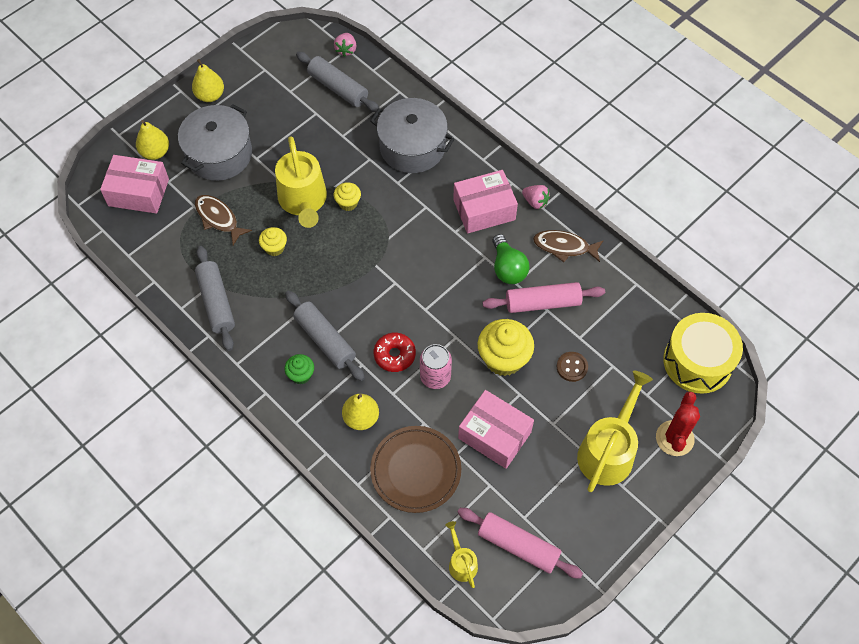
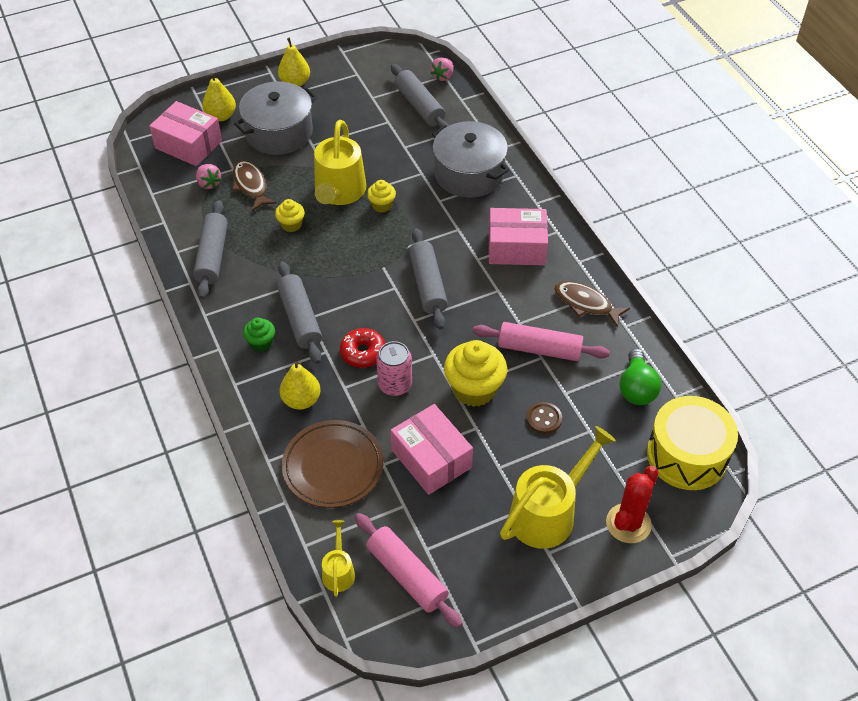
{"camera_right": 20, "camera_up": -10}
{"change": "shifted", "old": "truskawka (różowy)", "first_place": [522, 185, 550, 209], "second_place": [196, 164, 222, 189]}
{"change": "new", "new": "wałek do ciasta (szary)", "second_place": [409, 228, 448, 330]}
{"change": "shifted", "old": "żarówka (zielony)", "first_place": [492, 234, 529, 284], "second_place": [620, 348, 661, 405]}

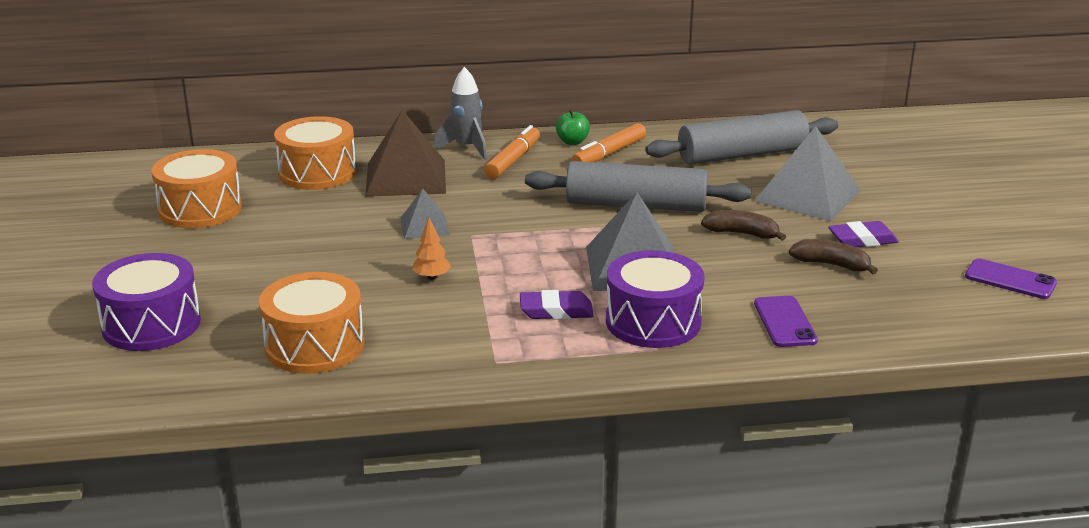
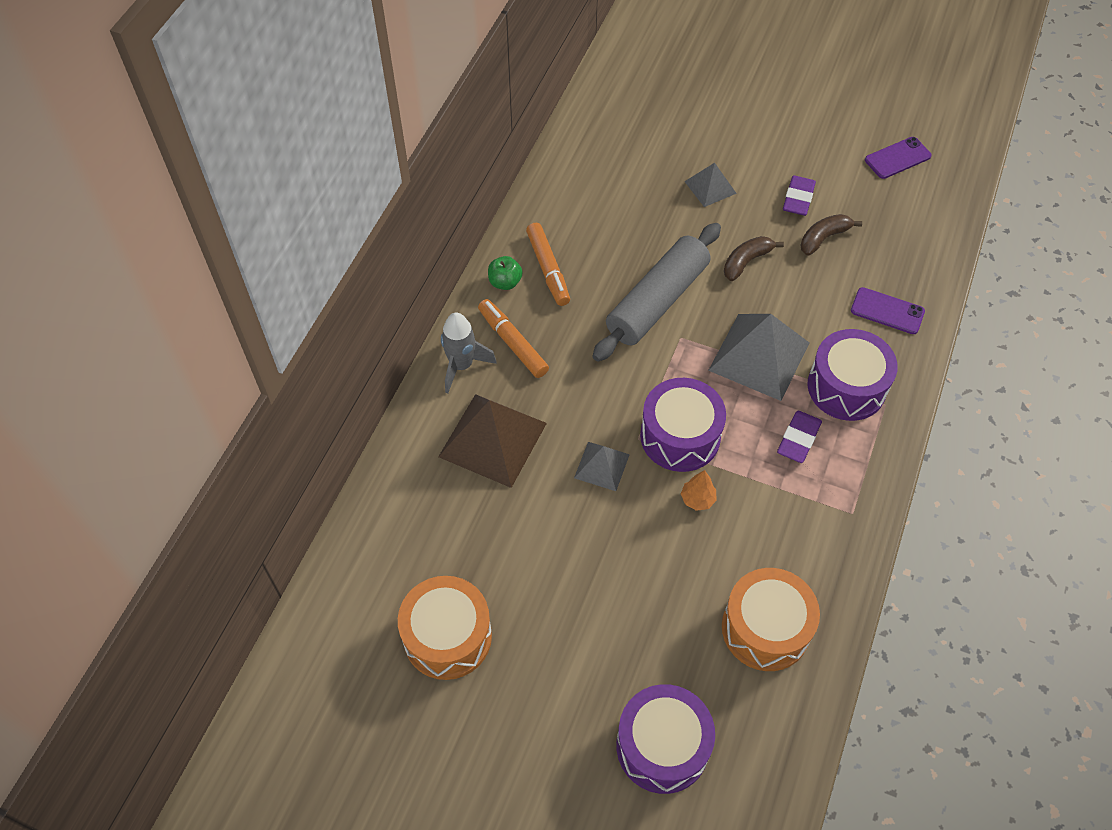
{"camera_right": -60, "camera_up": 30}
{"change": "new", "new": "bęben (fioletowy)", "second_place": [640, 378, 726, 472]}
{"change": "scaled", "old": "piramida (szary)", "first_place": [755, 126, 860, 221], "second_place": [684, 163, 737, 207], "factor": 0.54}
{"change": "gone", "old": "bęben (pomarańczowy)", "first_place": [274, 116, 357, 190]}
{"change": "gone", "old": "wałek do ciasta (szary)", "first_place": [645, 110, 838, 165]}

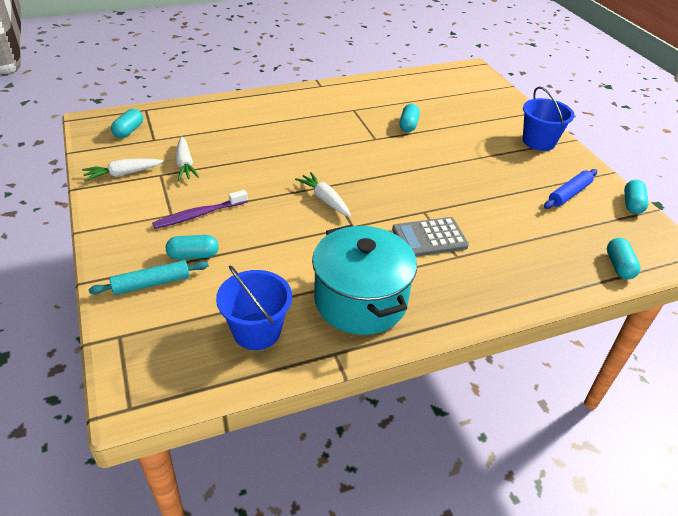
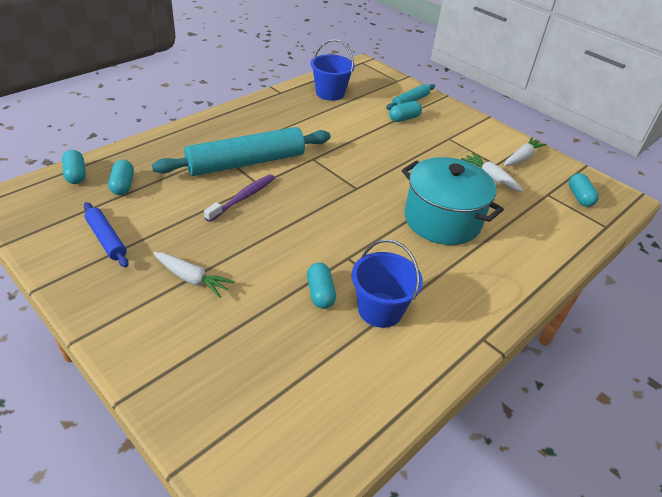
{"camera_right": 155, "camera_up": 0}
{"change": "rotated", "old": "wałek do ciasta (niebieski)", "first_place": [544, 169, 597, 209], "second_place": [84, 202, 129, 267], "degrees": -60}
{"change": "shifted", "old": "kapsułka (turkusowy)", "first_place": [624, 180, 649, 214], "second_place": [108, 160, 134, 195]}
{"change": "swapped", "old": "kalkulator (szary)", "new": "wałek do ciasta (turkusowy)", "first_place": [392, 217, 469, 257], "second_place": [152, 127, 331, 176]}
{"change": "shifted", "old": "marchewka (biały)", "first_place": [295, 172, 351, 217], "second_place": [153, 252, 235, 298]}
{"change": "shifted", "old": "szczoteczka do zębów (fioletowy)", "first_place": [152, 190, 248, 229], "second_place": [204, 174, 275, 222]}
{"change": "shifted", "old": "wiadro (niebieski)", "first_place": [523, 86, 575, 151], "second_place": [352, 239, 423, 328]}
{"change": "shifted", "old": "garnek (turkusowy)", "first_place": [312, 225, 417, 335], "second_place": [402, 157, 504, 245]}

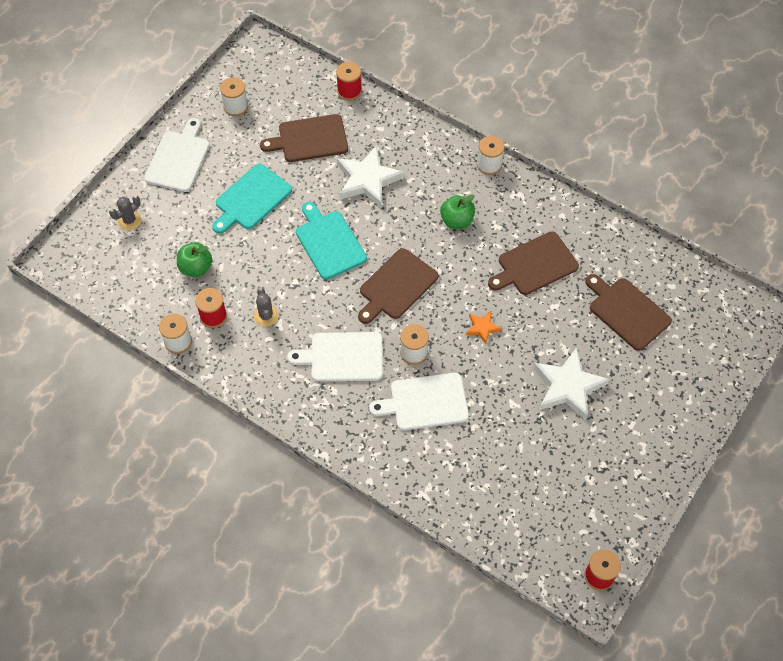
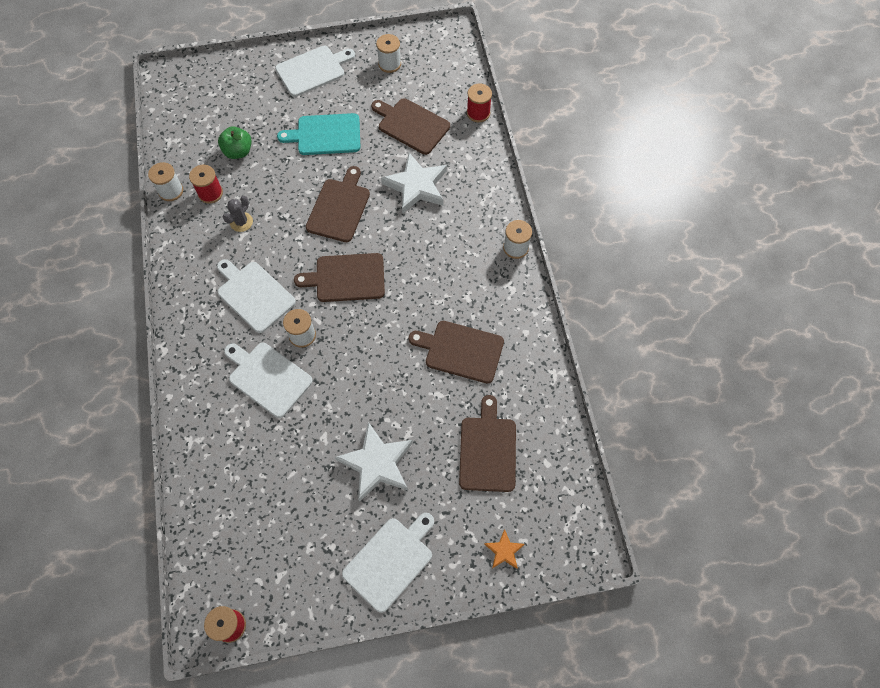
{"camera_right": 45, "camera_up": 5}
{"change": "repainted", "old": "deska do krojenia (turkusowy)", "new": "deska do krojenia (brązowy)", "first_place": [296, 202, 367, 280], "second_place": [306, 166, 370, 242]}
{"change": "new", "new": "deska do krojenia (biały)", "second_place": [342, 513, 434, 613]}
{"change": "shifted", "old": "gwiazda (pomarańczowy)", "first_place": [466, 311, 502, 344], "second_place": [484, 529, 525, 569]}
{"change": "gone", "old": "kaktus (szary)", "first_place": [109, 195, 141, 230]}
{"change": "gone", "old": "jabłko (zielony)", "first_place": [440, 195, 475, 229]}

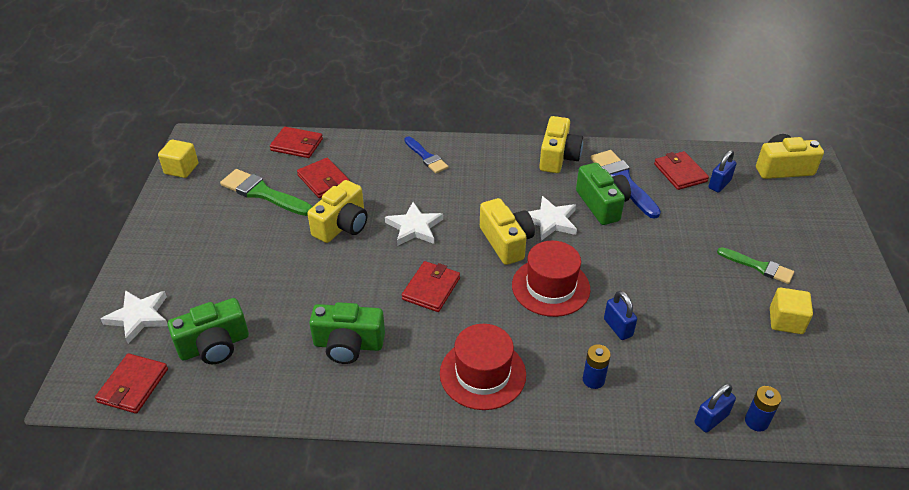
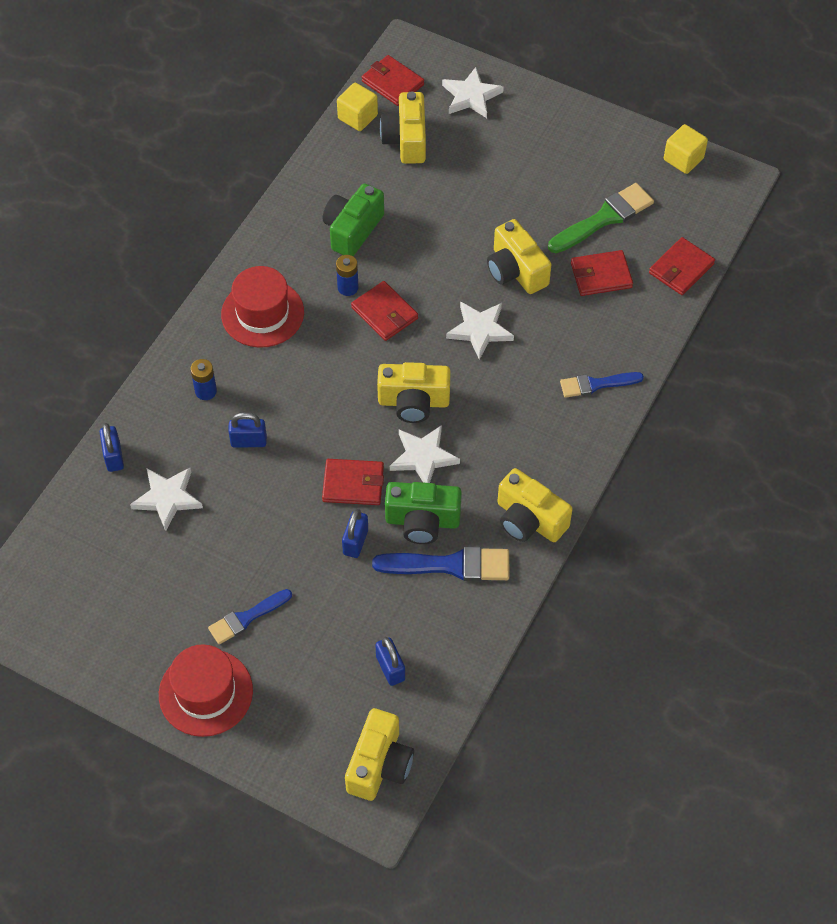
{"camera_right": 115, "camera_up": 15}
{"change": "new", "new": "gwiazda (biały)", "second_place": [130, 468, 203, 531]}
{"change": "shifted", "old": "kapelusz (czerwony)", "first_place": [512, 241, 590, 317], "second_place": [159, 644, 253, 737]}
{"change": "repainted", "old": "pędzel (zielony)", "new": "pędzel (niebieski)", "first_place": [717, 247, 794, 284], "second_place": [208, 589, 292, 644]}
{"change": "shifted", "old": "portfel (czerwony)", "first_place": [654, 151, 709, 190], "second_place": [322, 459, 384, 505]}
{"change": "shifted", "old": "bateria (niebieski)", "first_place": [745, 386, 781, 432], "second_place": [336, 255, 359, 296]}
{"change": "shifted", "old": "sześcian (żółty)", "first_place": [770, 288, 813, 334], "second_place": [337, 83, 378, 131]}
{"change": "new", "new": "kłódka (niebieski)", "second_place": [342, 509, 368, 558]}
{"change": "repainted", "old": "aparat fotograficzny (zielony)", "new": "aparat fotograficzny (żółty)", "first_place": [168, 298, 249, 364], "second_place": [380, 91, 426, 164]}

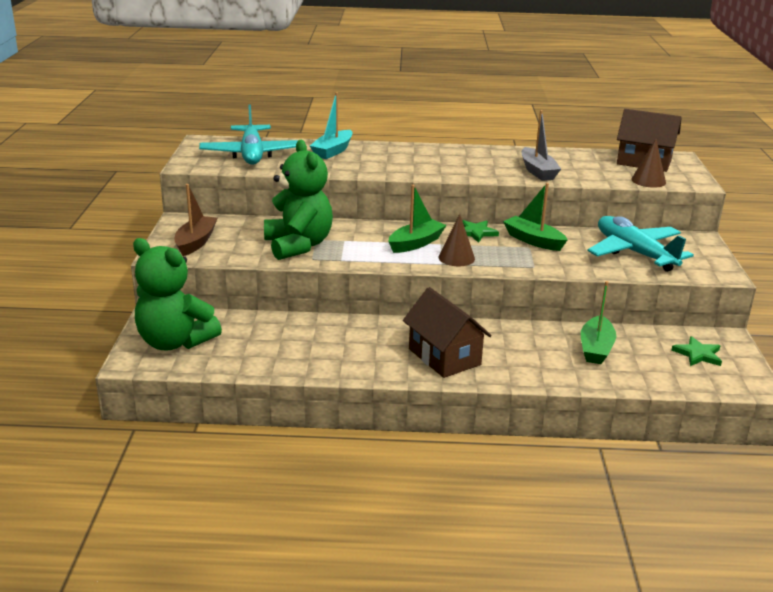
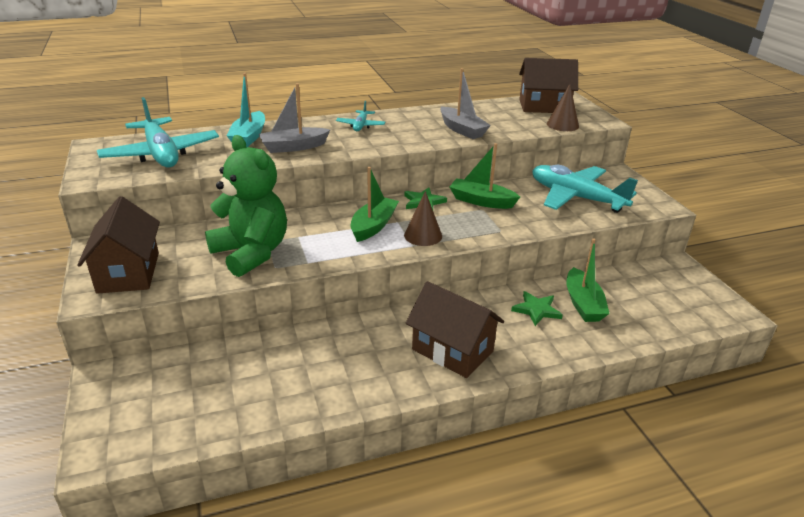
{"camera_right": -20, "camera_up": 5}
{"change": "swapped", "old": "łódka (brązowy)", "new": "domek (brązowy)", "first_place": [175, 184, 217, 256], "second_place": [77, 196, 160, 294]}
{"change": "new", "new": "łódka (szary)", "second_place": [259, 83, 330, 153]}
{"change": "new", "new": "samolot (turkusowy)", "second_place": [336, 101, 386, 131]}
{"change": "shifted", "old": "gwiazda (zielony)", "first_place": [671, 336, 722, 366], "second_place": [511, 291, 563, 326]}
{"change": "gone", "old": "miś (zielony)", "first_place": [133, 238, 222, 350]}

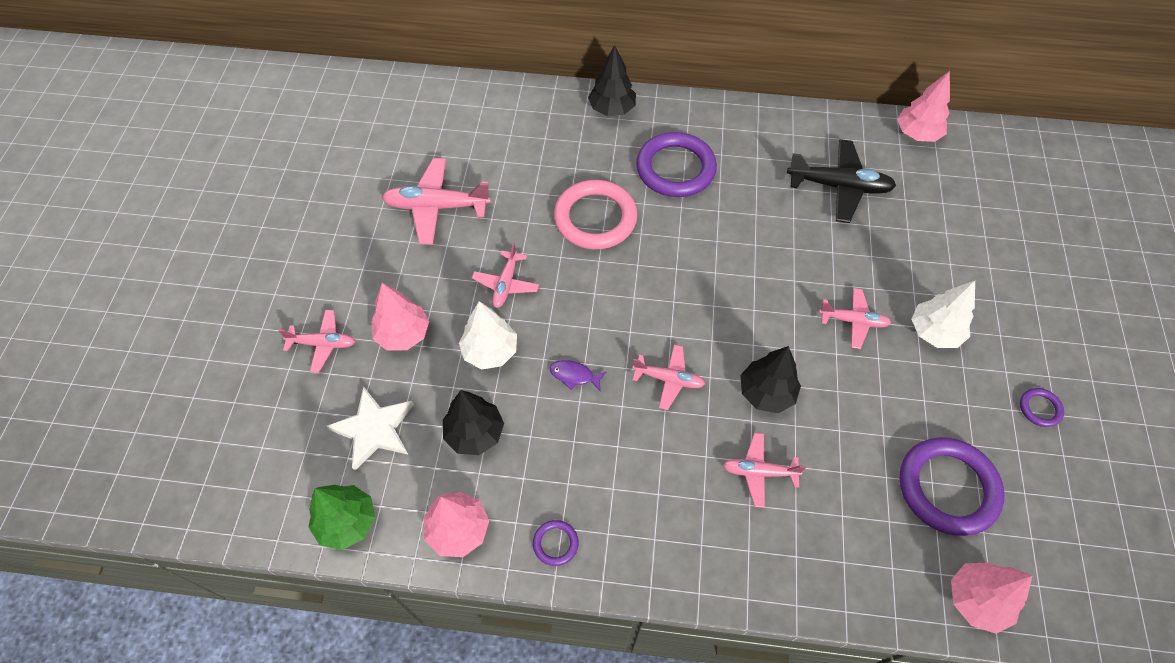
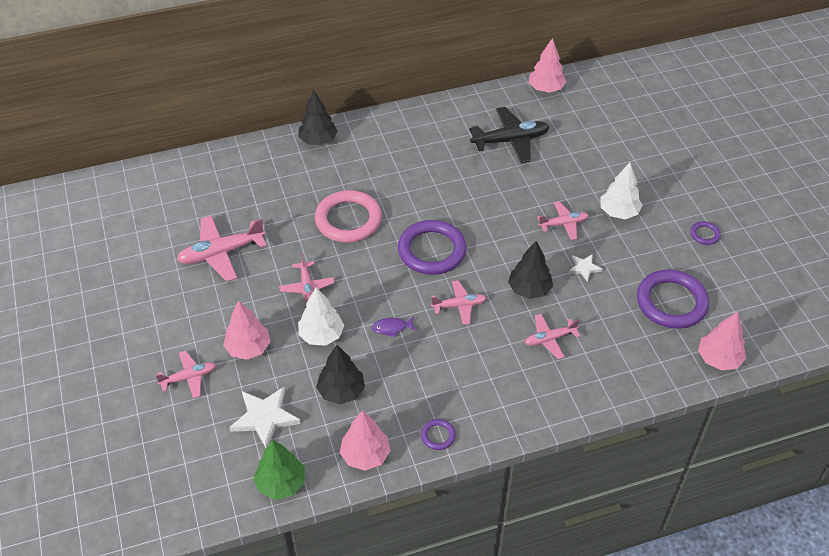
{"camera_right": -25, "camera_up": -10}
{"change": "shifted", "old": "pierścień (fioletowy)", "first_place": [636, 132, 717, 197], "second_place": [398, 220, 467, 275]}
{"change": "new", "new": "gwiazda (biały)", "second_place": [568, 254, 603, 282]}

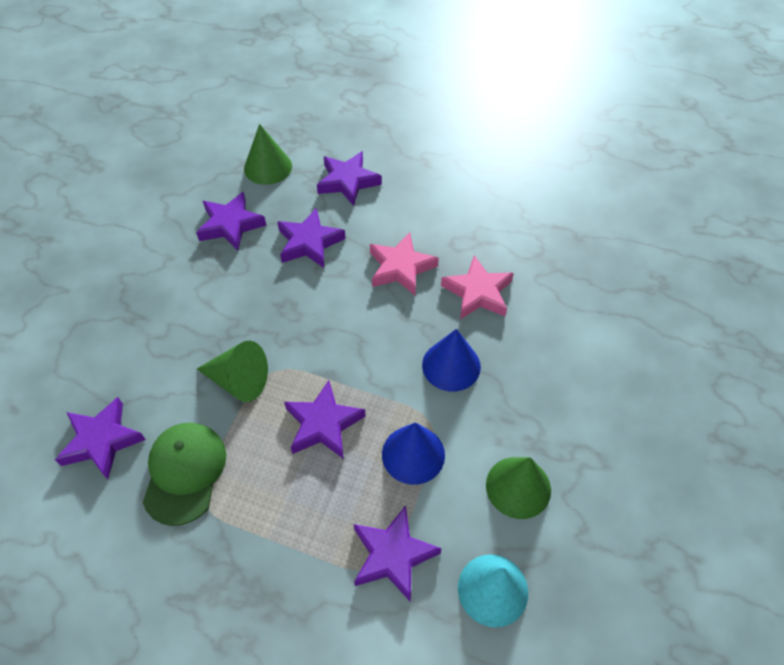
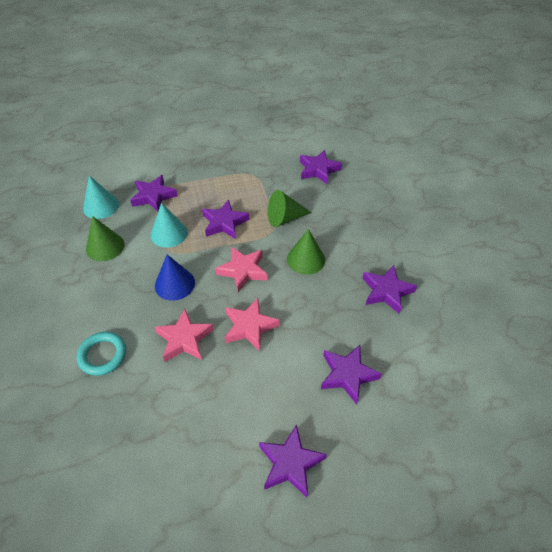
{"camera_right": 145, "camera_up": -5}
{"change": "new", "new": "pierścień (turkusowy)", "second_place": [77, 332, 126, 376]}
{"change": "repainted", "old": "stożek (niebieski)", "new": "stożek (turkusowy)", "first_place": [382, 422, 445, 485], "second_place": [151, 203, 188, 248]}
{"change": "new", "new": "gwiazda (różowy)", "second_place": [215, 247, 268, 292]}
{"change": "shifted", "old": "gwiazda (fioletowy)", "first_place": [277, 208, 346, 268], "second_place": [259, 424, 327, 498]}
{"change": "shifted", "old": "stożek (zielony)", "first_place": [244, 124, 292, 185], "second_place": [287, 229, 325, 275]}
{"change": "gone", "old": "czapka (zielony)", "first_place": [143, 423, 226, 526]}

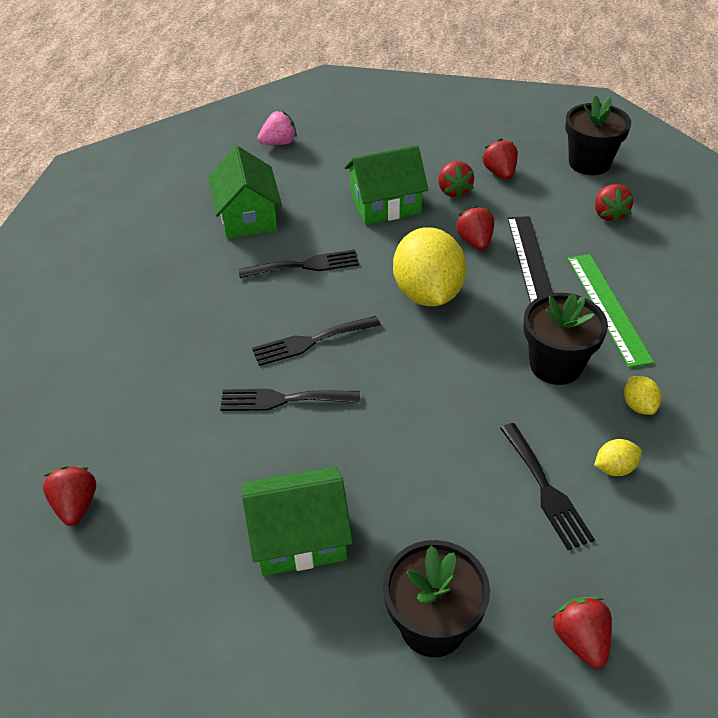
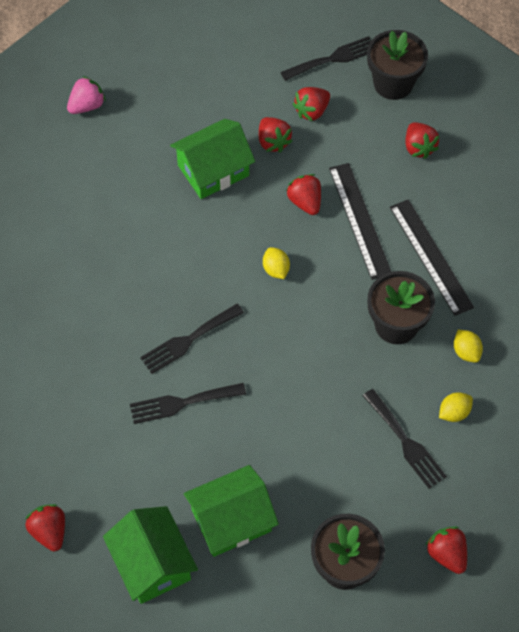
{"camera_right": -15, "camera_up": 15}
{"change": "shifted", "old": "domek (zielony)", "first_place": [208, 146, 282, 239], "second_place": [103, 506, 198, 604]}
{"change": "scaled", "old": "cytryna (żółty)", "first_place": [393, 227, 466, 306], "second_place": [263, 247, 290, 279], "factor": 0.42}
{"change": "shifted", "old": "widelec (czarny)", "first_place": [238, 250, 359, 278], "second_place": [280, 36, 372, 81]}
{"change": "rotated", "old": "truskawka (czerwony)", "first_place": [482, 139, 518, 180], "second_place": [293, 87, 330, 122], "degrees": -105}
{"change": "repainted", "old": "linijka (zielony)", "new": "linijka (czarny)", "first_place": [568, 254, 654, 368], "second_place": [390, 199, 474, 316]}

